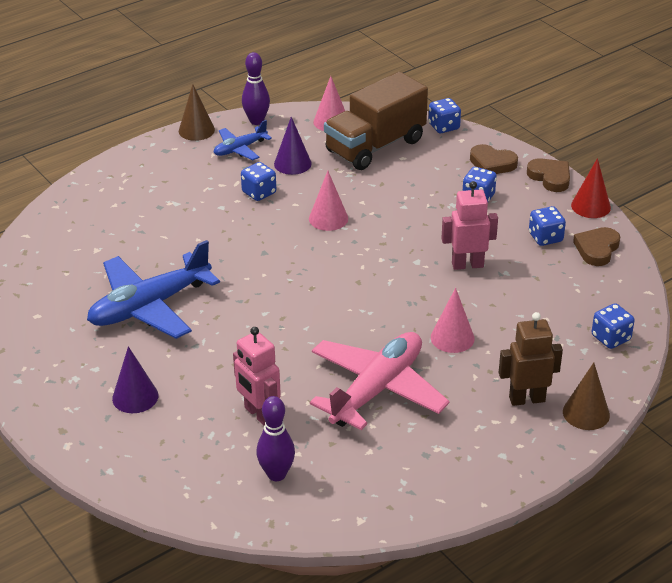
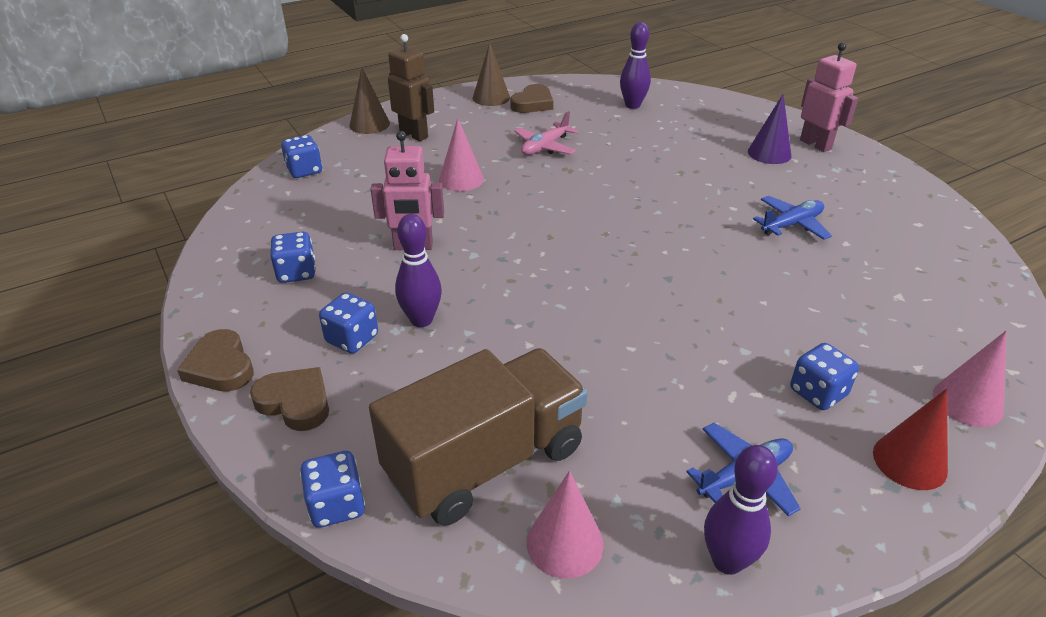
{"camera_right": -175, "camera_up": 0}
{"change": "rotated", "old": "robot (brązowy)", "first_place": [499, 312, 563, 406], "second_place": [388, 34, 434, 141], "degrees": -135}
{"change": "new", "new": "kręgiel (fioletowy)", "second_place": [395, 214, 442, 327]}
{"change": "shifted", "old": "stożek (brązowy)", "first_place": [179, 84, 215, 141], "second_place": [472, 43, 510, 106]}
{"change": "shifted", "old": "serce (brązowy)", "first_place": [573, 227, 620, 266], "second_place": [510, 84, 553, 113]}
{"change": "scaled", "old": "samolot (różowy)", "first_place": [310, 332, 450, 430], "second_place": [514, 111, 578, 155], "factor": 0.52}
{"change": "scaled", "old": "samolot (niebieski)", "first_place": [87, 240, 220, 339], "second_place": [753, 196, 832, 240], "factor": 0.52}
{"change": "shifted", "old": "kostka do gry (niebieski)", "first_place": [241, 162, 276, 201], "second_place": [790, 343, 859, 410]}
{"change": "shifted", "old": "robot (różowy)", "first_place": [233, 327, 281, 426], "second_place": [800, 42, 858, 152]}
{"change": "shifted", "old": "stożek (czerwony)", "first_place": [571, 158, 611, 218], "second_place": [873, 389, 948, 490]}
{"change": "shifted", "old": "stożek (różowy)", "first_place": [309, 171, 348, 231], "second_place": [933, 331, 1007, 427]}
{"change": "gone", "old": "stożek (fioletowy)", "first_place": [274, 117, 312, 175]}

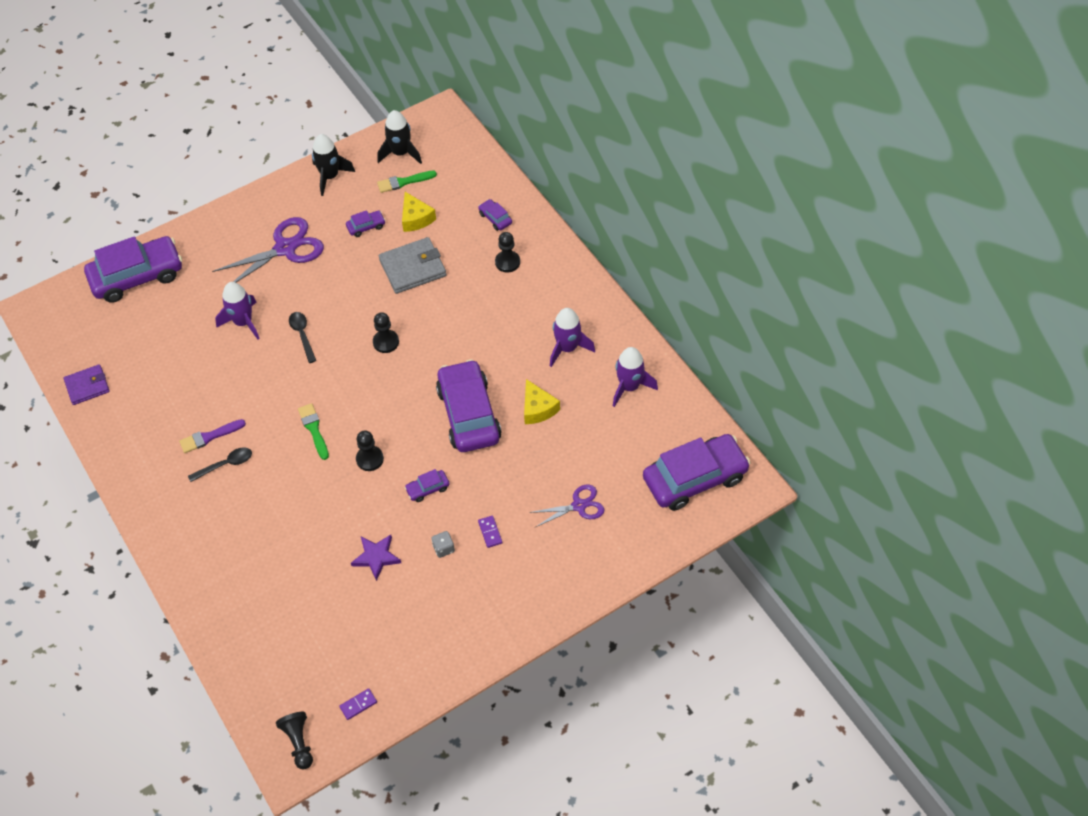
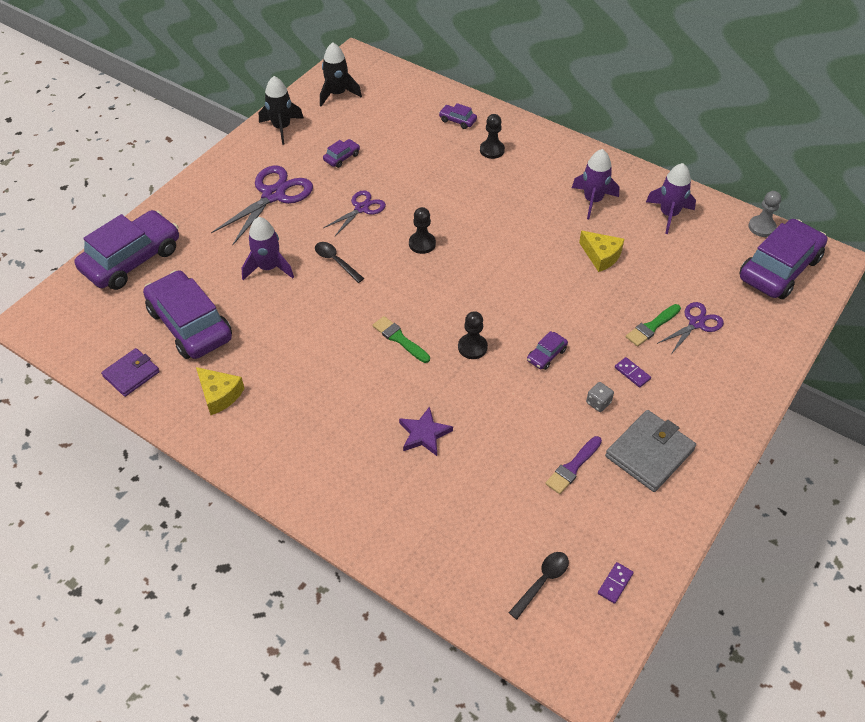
{"camera_right": -25, "camera_up": -5}
{"change": "shifted", "old": "samochód (fioletowy)", "first_place": [436, 359, 502, 452], "second_place": [143, 270, 232, 359]}
{"change": "shifted", "old": "ser (żółty)", "first_place": [402, 192, 436, 232], "second_place": [196, 367, 245, 415]}
{"change": "new", "new": "nożyczki (fioletowy)", "second_place": [323, 190, 386, 236]}
{"change": "shifted", "old": "gwiazda (fioletowy)", "first_place": [351, 535, 401, 581], "second_place": [399, 406, 453, 456]}
{"change": "shifted", "old": "łyżka (czarny)", "first_place": [188, 447, 252, 482], "second_place": [509, 552, 569, 619]}
{"change": "shifted", "old": "pędzel (fioletowy)", "first_place": [179, 419, 246, 453], "second_place": [545, 436, 602, 494]}
{"change": "shifted", "old": "portfel (szary)", "first_place": [379, 237, 446, 294], "second_place": [605, 410, 696, 492]}
{"change": "shifted", "old": "pędzel (zielony)", "first_place": [377, 171, 437, 193], "second_place": [626, 304, 681, 347]}
{"change": "new", "new": "pionek (szary)", "second_place": [748, 191, 781, 237]}
{"change": "gone", "old": "pionek (czarny)", "first_place": [276, 712, 313, 770]}

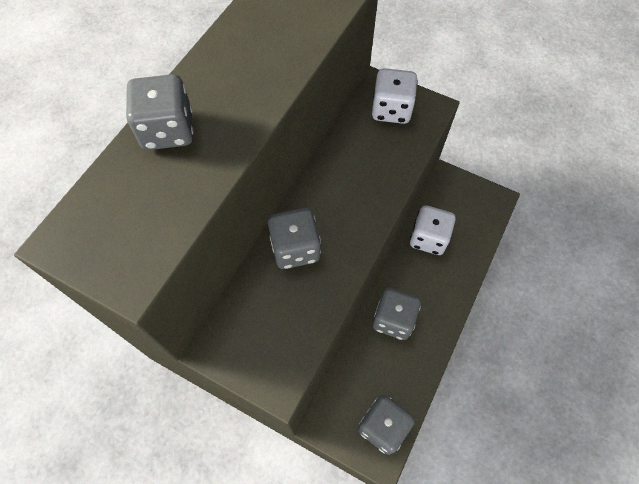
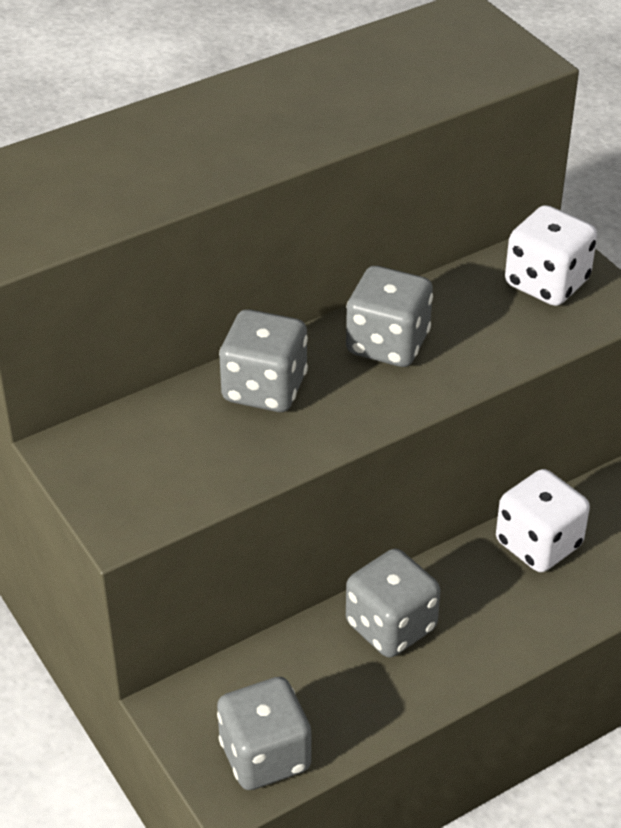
{"camera_right": 30, "camera_up": -20}
{"change": "shifted", "old": "kostka do gry (szary)", "first_place": [126, 74, 194, 150], "second_place": [346, 266, 433, 367]}

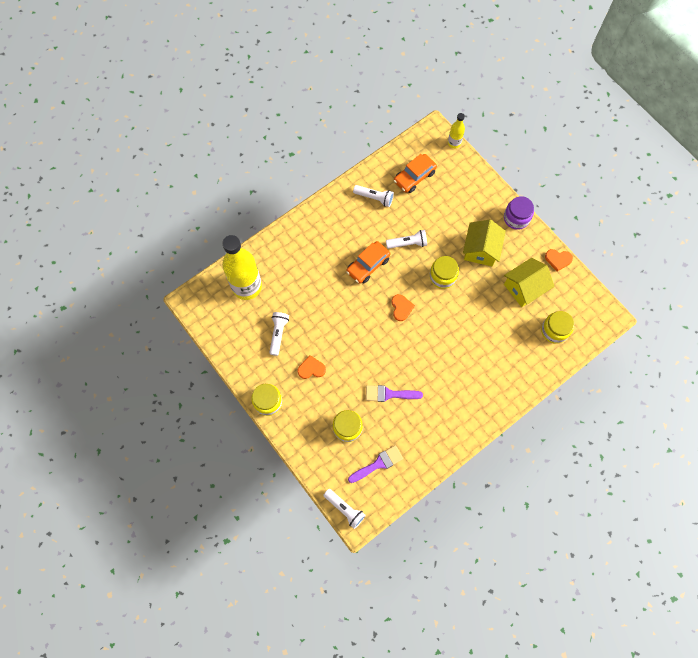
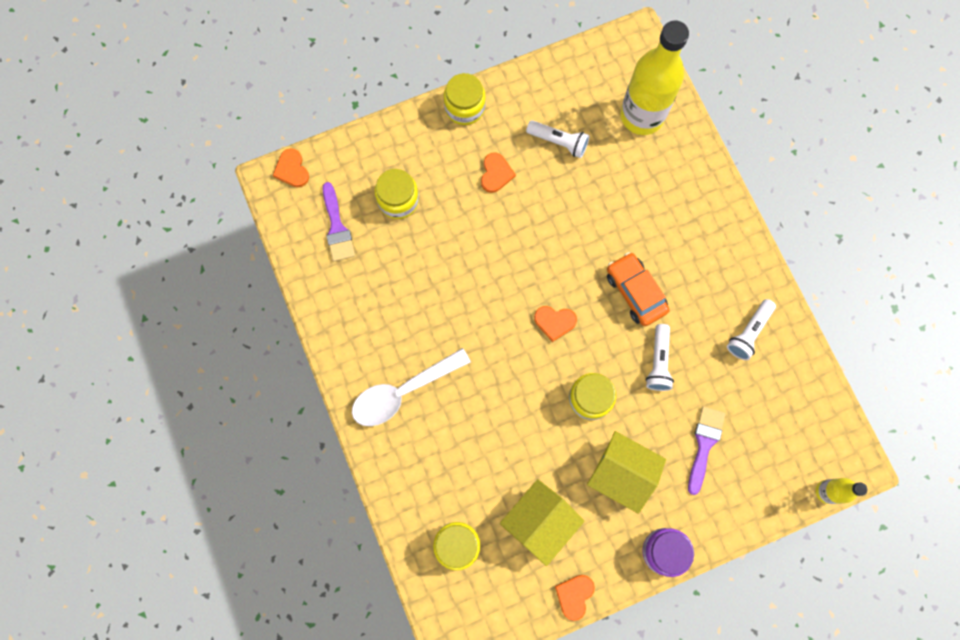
{"camera_right": 105, "camera_up": 5}
{"change": "swapped", "old": "latarka (biały)", "new": "serce (pomarańczowy)", "first_place": [323, 489, 366, 529], "second_place": [273, 148, 309, 187]}
{"change": "new", "new": "łyżka (biały)", "second_place": [352, 348, 471, 426]}
{"change": "rotated", "old": "domek (żółty)", "first_place": [504, 258, 555, 307], "second_place": [500, 479, 585, 566], "degrees": 60}
{"change": "shifted", "old": "pędzel (fioletowy)", "first_place": [366, 385, 423, 402], "second_place": [688, 406, 725, 495]}
{"change": "gone", "old": "samochód (pomarańczowy)", "first_place": [394, 154, 437, 193]}

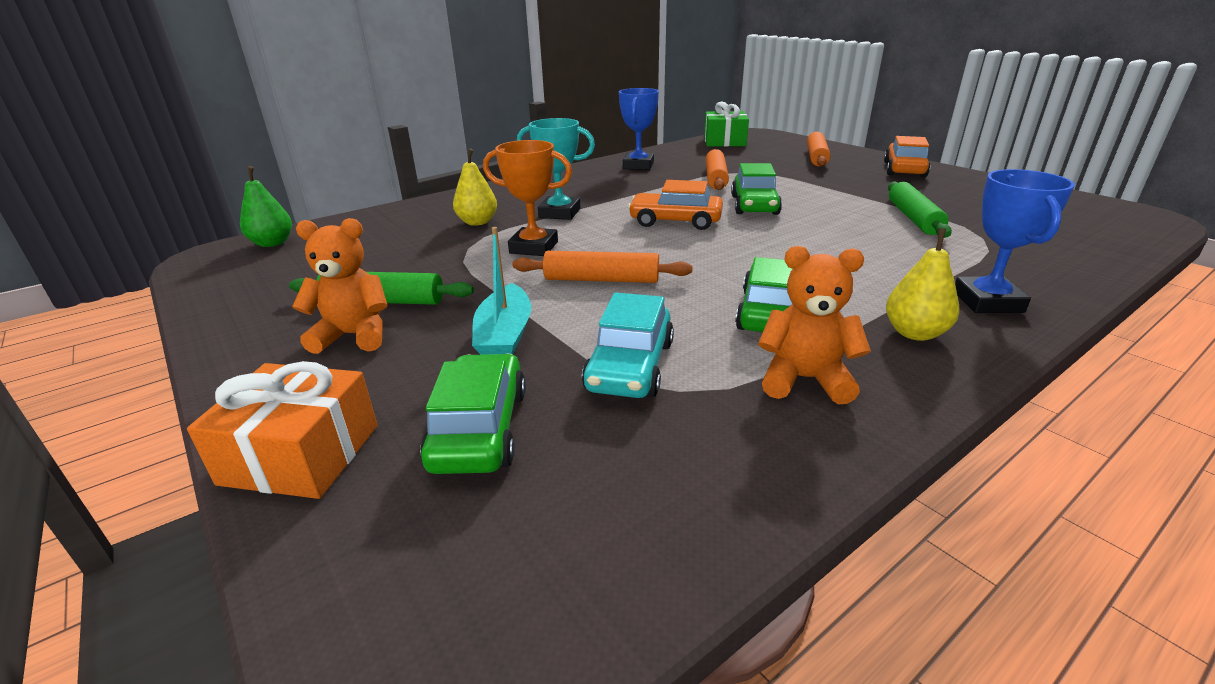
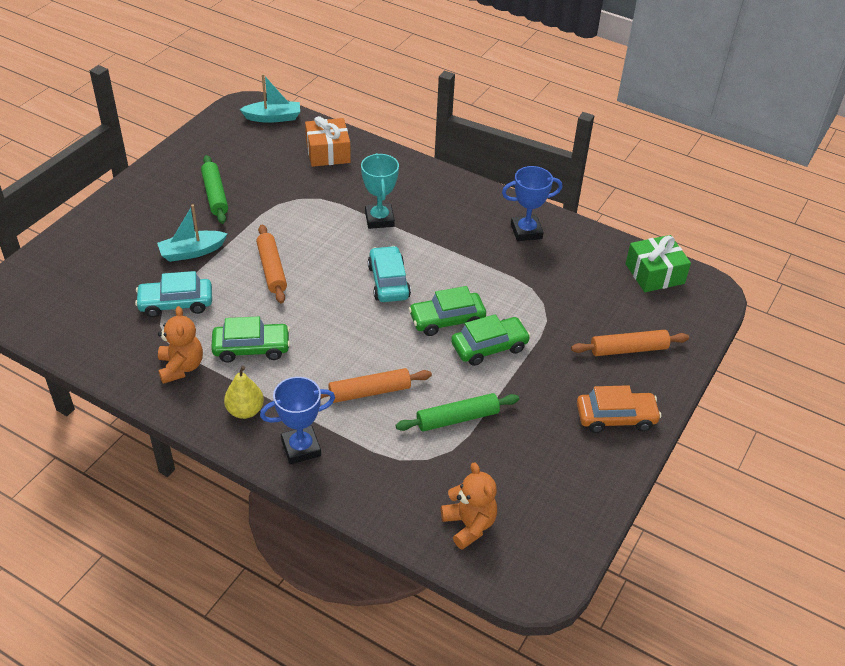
{"camera_right": 65, "camera_up": 15}
{"change": "swapped", "old": "gruszka (zielony)", "new": "łódka (turkusowy)", "first_place": [240, 166, 292, 247], "second_place": [240, 74, 300, 123]}
{"change": "shifted", "old": "prezent (pomarańczowy)", "first_place": [187, 361, 377, 499], "second_place": [305, 116, 351, 167]}
{"change": "shifted", "old": "wałek do ciasta (pomarańczowy)", "first_place": [706, 149, 729, 190], "second_place": [321, 368, 432, 403]}
{"change": "repainted", "old": "samochód (pomarańczowy)", "new": "samochód (turkusowy)", "first_place": [628, 180, 723, 230], "second_place": [368, 246, 411, 302]}
{"change": "shifted", "old": "miś (pomarańczowy)", "first_place": [292, 218, 388, 354], "second_place": [441, 462, 497, 550]}
{"change": "shifted", "old": "samochód (zielony)", "first_place": [420, 353, 526, 474], "second_place": [451, 314, 531, 366]}
{"change": "gone", "old": "gruszka (żółty)", "first_place": [453, 148, 497, 226]}
{"change": "gone", "old": "puchar (pomarańczowy)", "first_place": [483, 140, 572, 256]}

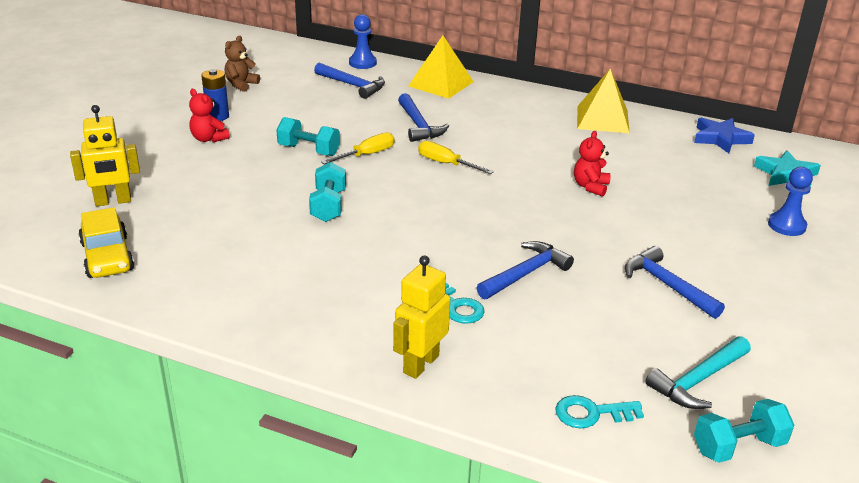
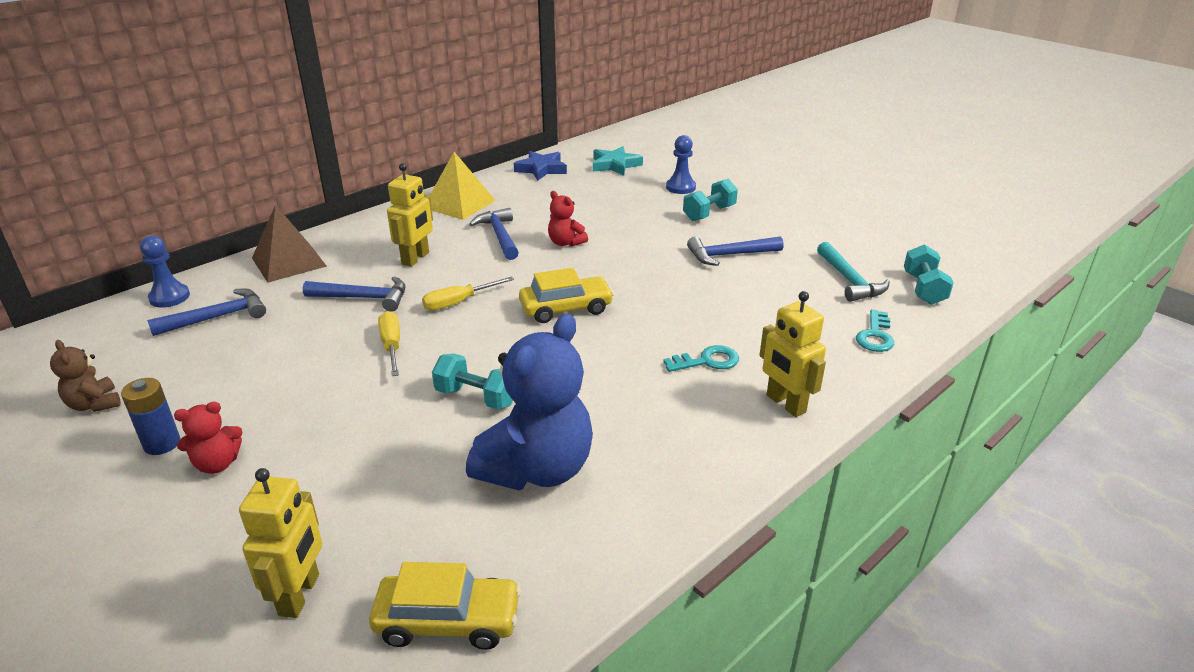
{"camera_right": -65, "camera_up": 0}
{"change": "repainted", "old": "piramida (żółty)", "new": "piramida (brązowy)", "first_place": [408, 35, 474, 99], "second_place": [252, 205, 326, 283]}
{"change": "new", "new": "robot (żółty)", "second_place": [387, 163, 433, 267]}
{"change": "new", "new": "miś (niebieski)", "second_place": [466, 314, 593, 490]}
{"change": "shifted", "old": "młotek (niebieski)", "first_place": [476, 241, 574, 299], "second_place": [469, 208, 519, 260]}
{"change": "new", "new": "samochód (żółty)", "second_place": [519, 268, 614, 323]}
{"change": "shifted", "old": "hantel (turkusowy)", "first_place": [276, 117, 340, 156], "second_place": [683, 179, 738, 221]}

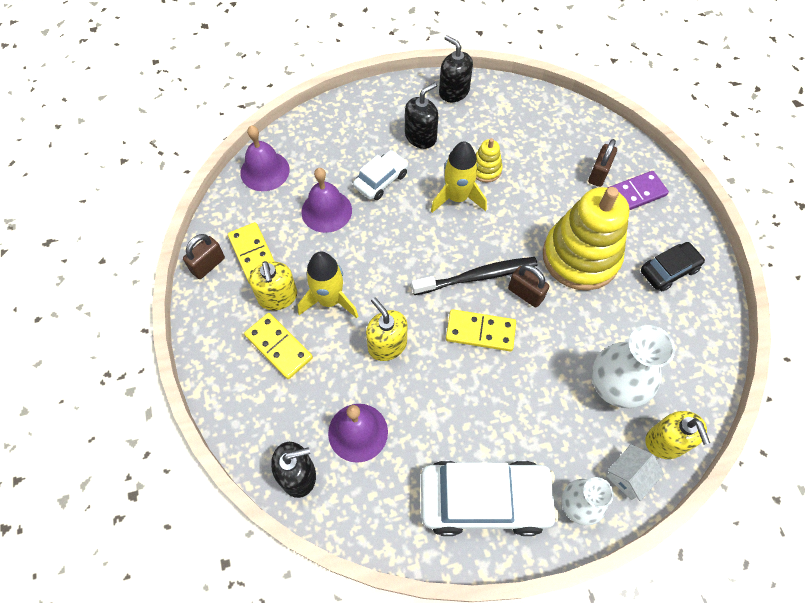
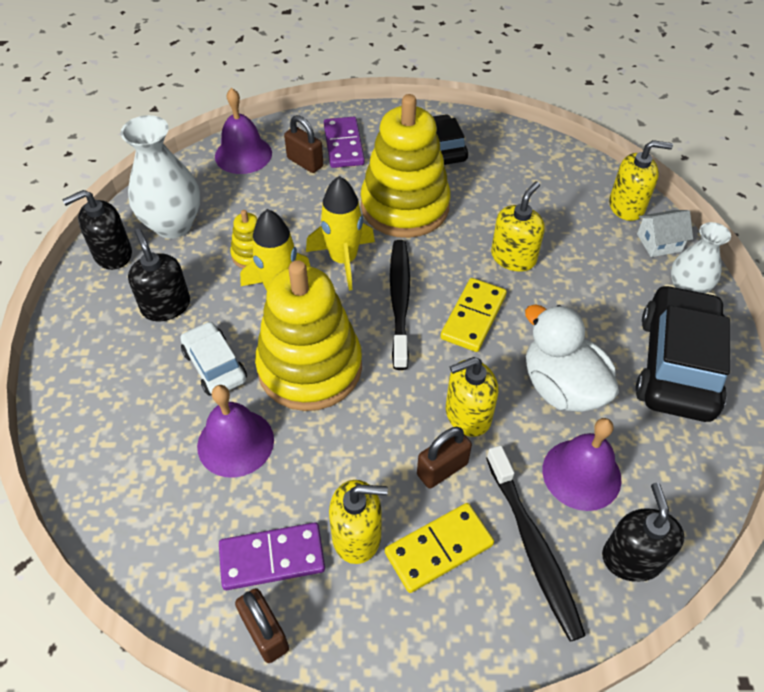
{"camera_right": -75, "camera_up": -10}
{"change": "shifted", "old": "wazon (biały)", "first_place": [592, 325, 675, 409], "second_place": [120, 115, 200, 239]}
{"change": "shifted", "old": "dzwonek (fioletowy)", "first_place": [240, 126, 290, 191], "second_place": [215, 88, 272, 174]}
{"change": "repainted", "old": "kostka domina (żółty)", "new": "kostka domina (fioletowy)", "first_place": [228, 222, 274, 284], "second_place": [219, 522, 325, 590]}
{"change": "new", "new": "zabawka nakładanka (żółty)", "second_place": [255, 260, 362, 411]}
{"change": "shifted", "old": "rakieta (żółty)", "first_place": [298, 252, 358, 318], "second_place": [306, 176, 375, 291]}
{"change": "shifted", "old": "kłódka (brązowy)", "first_place": [508, 264, 549, 308], "second_place": [417, 427, 472, 489]}
{"change": "new", "new": "szczoteczka do zębów (czarny)", "second_place": [486, 445, 586, 642]}
{"change": "new", "new": "dozownik mydła (żółty)", "second_place": [491, 181, 545, 272]}
{"change": "new", "new": "kaczka (biały)", "second_place": [525, 304, 619, 412]}
{"change": "repainted", "old": "samochód (biały)", "new": "samochód (czarny)", "first_place": [421, 460, 559, 536], "second_place": [636, 284, 730, 422]}
{"change": "rotated", "old": "domek (biały)", "first_place": [606, 444, 664, 501], "second_place": [637, 210, 693, 257], "degrees": -75}

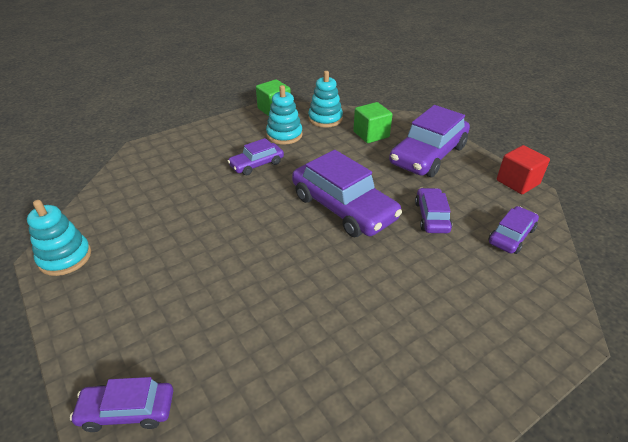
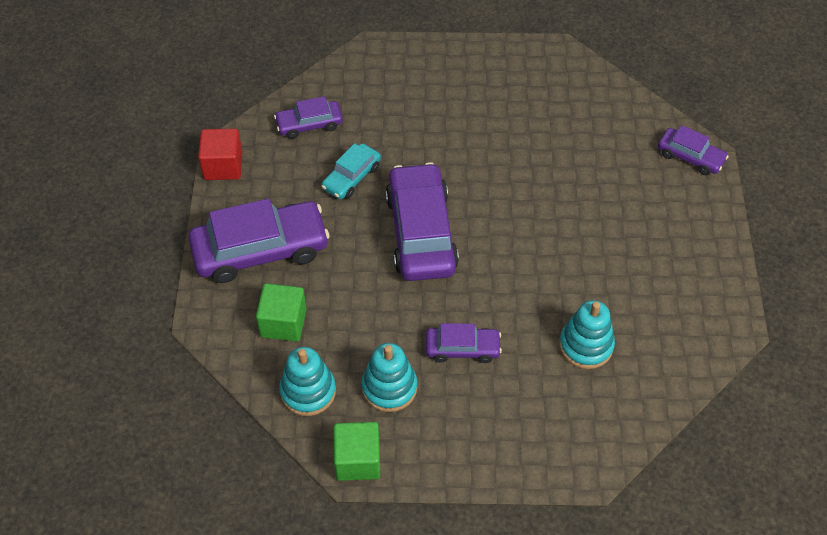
{"camera_right": -145, "camera_up": 15}
{"change": "repainted", "old": "samochód (fioletowy)", "new": "samochód (turkusowy)", "first_place": [415, 188, 452, 233], "second_place": [321, 143, 381, 199]}
{"change": "shifted", "old": "zabawka nakładanka (turkusowy)", "first_place": [27, 200, 91, 276], "second_place": [559, 300, 615, 369]}

